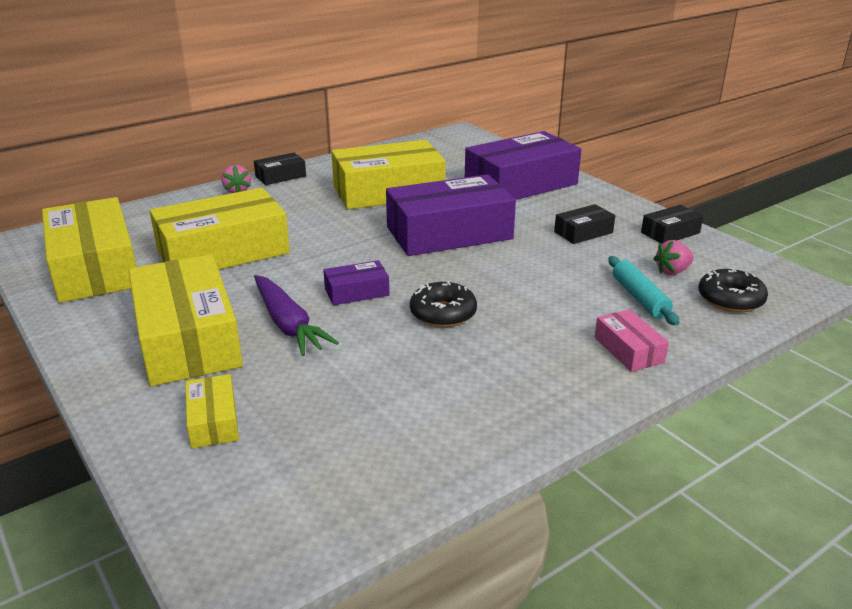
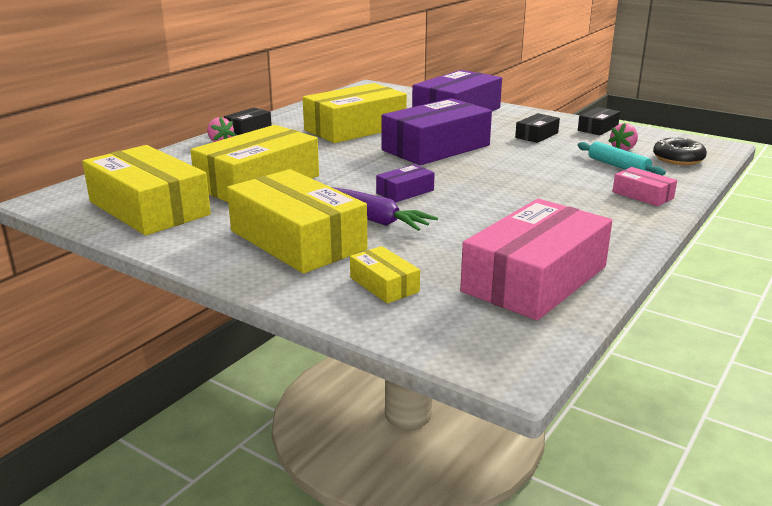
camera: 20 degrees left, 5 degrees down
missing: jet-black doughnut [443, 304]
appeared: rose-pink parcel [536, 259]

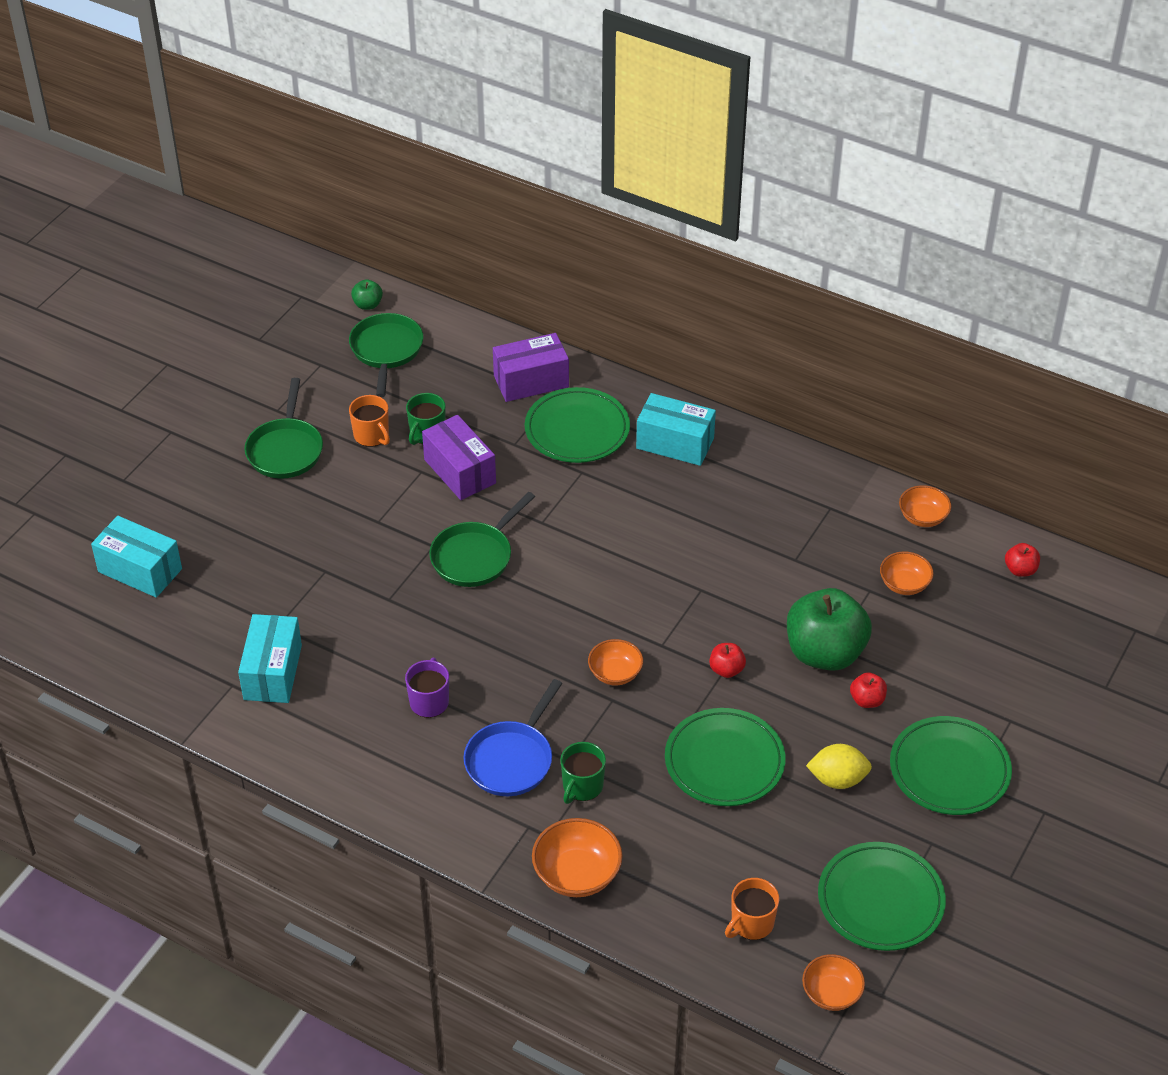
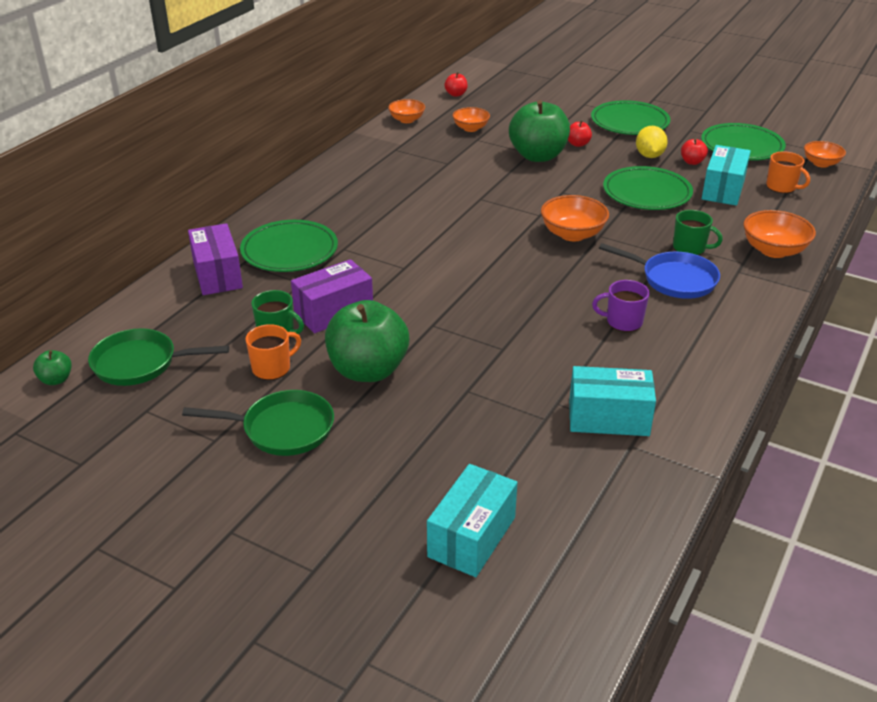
camera: 90 degrees left, 10 degrees down
missing: emerald pan [482, 539]
appeared: emerald toy apple [367, 341]
relocated: turquoise parcel [676, 429] to [726, 175]; scarlet toy apple [727, 660] to [694, 152]
size: orange-coloured bowl [615, 662] = [575, 218] x1.51

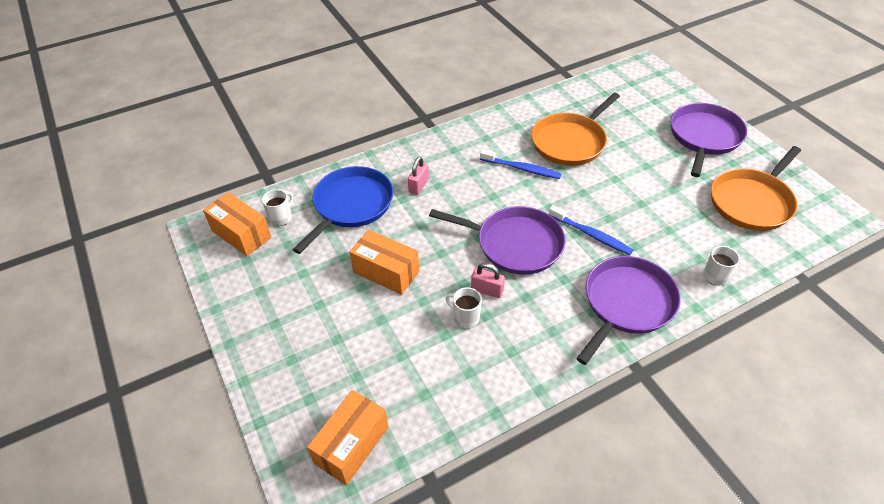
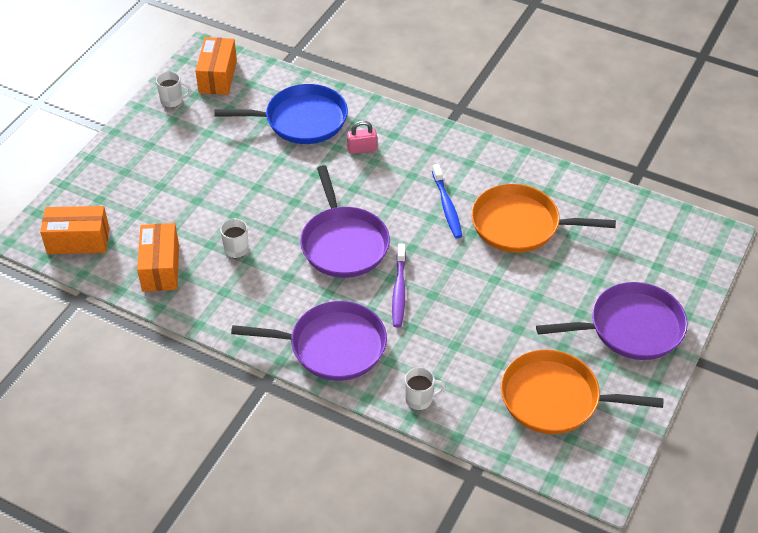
camera: 55 degrees right, 0 degrees up
missing: rose-pink small lock [488, 280]
relocated: snow-white mug [277, 207] to [173, 90]; orange-coloured parcel [384, 262] to [158, 257]
colour: royal blue toothbrush [591, 230] to violet toothbrush [399, 285]

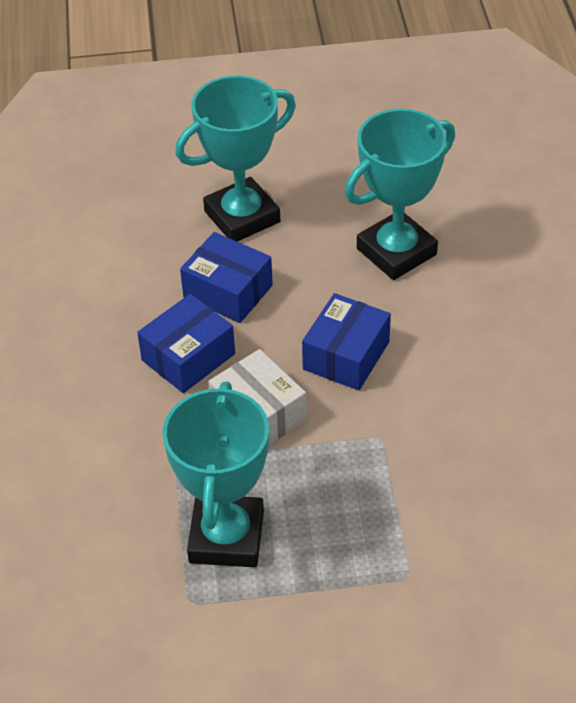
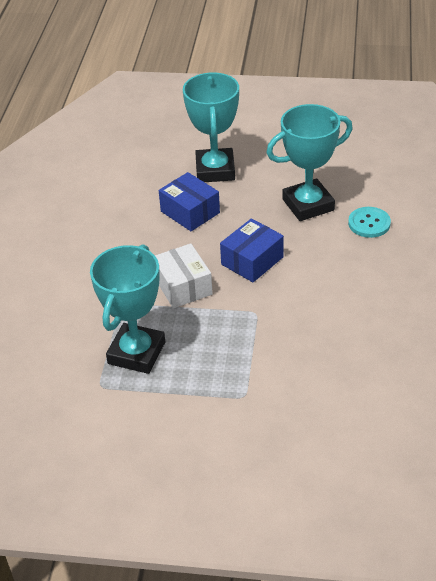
camera: 15 degrees right, 5 degrees down
missing: royal blue parcel [186, 343]
appeared: turquoise button [369, 222]
spun: turquoise award cup [235, 158] = [211, 127] 75 degrees counterclockwise

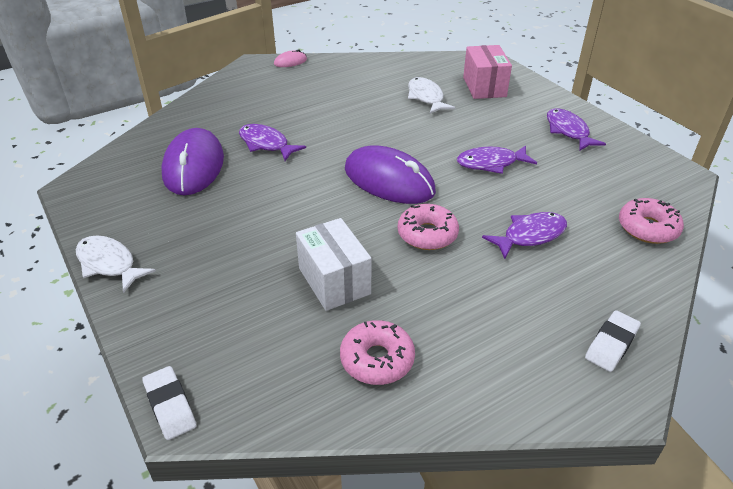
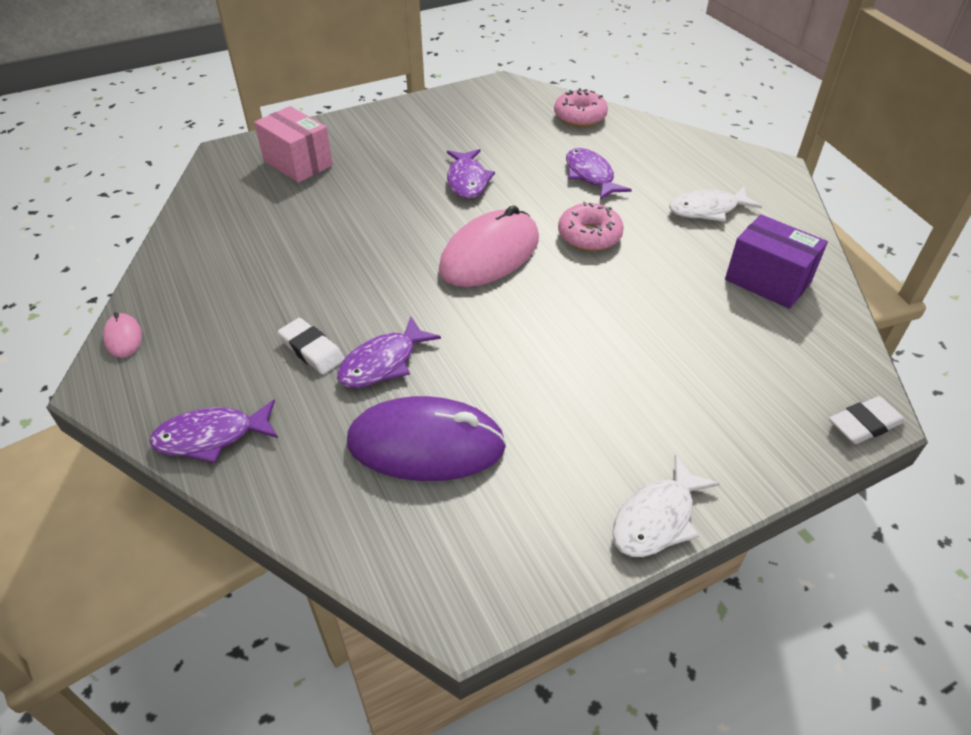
camera: 85 degrees left, 5 degrees up
missing: snow-white parcel [334, 264]
relocated: snow-white toy fish [432, 95] to [715, 204]; violet toy fish [576, 129] to [213, 431]; snow-white pencil eraser [613, 341] to [311, 346]
exchanged: rose-pink doughnut [377, 352] to violet parcel [776, 261]
colour: violet PC mouse [390, 174] to rose-pink PC mouse [489, 246]
spun: rose-pink parcel [487, 72] = [293, 144] 45 degrees clockwise

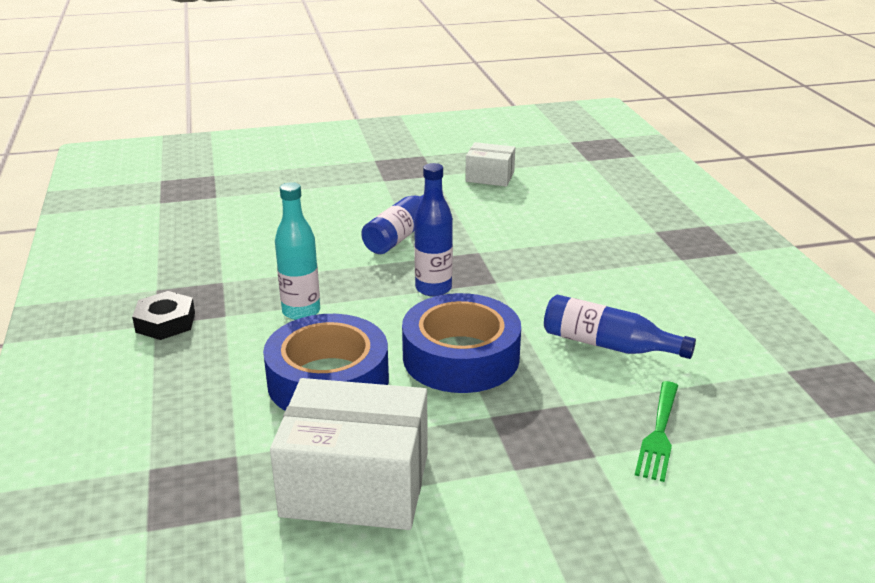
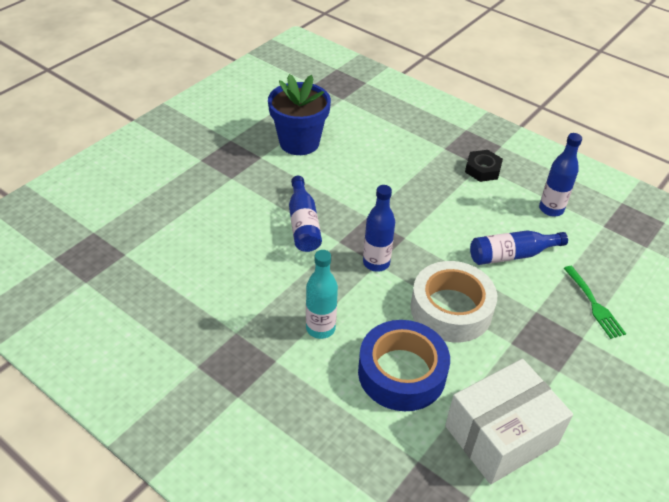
camera: 40 degrees left, 15 degrees up
appeared: royal blue flask [560, 174]
relocated: jet-black hexagon nut [163, 315] to [484, 166]
exchanged: snow-white parcel [490, 164] to royal blue plant pot [299, 114]
colour: royal blue tape [461, 343] to snow-white tape [454, 301]

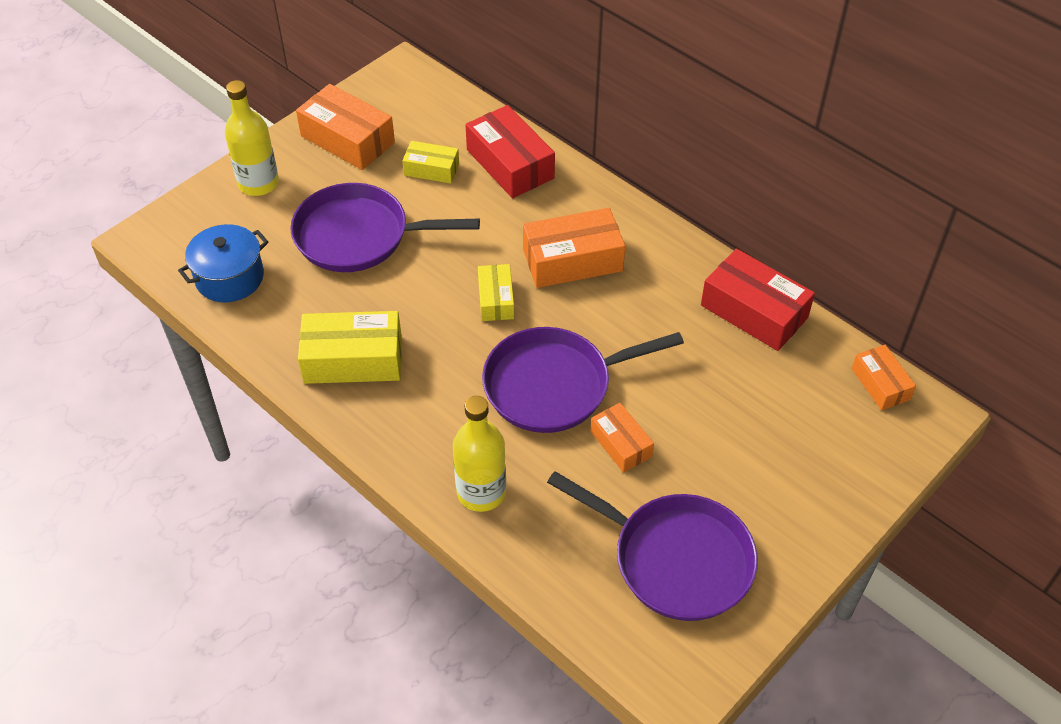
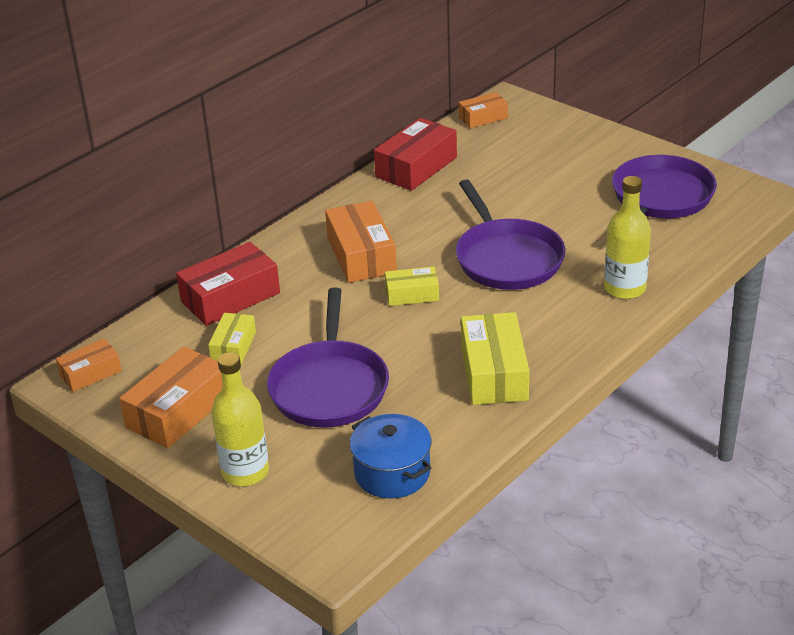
camera: 90 degrees left, 15 degrees down
relocated: orange-coloured parcel [622, 438] to [89, 365]

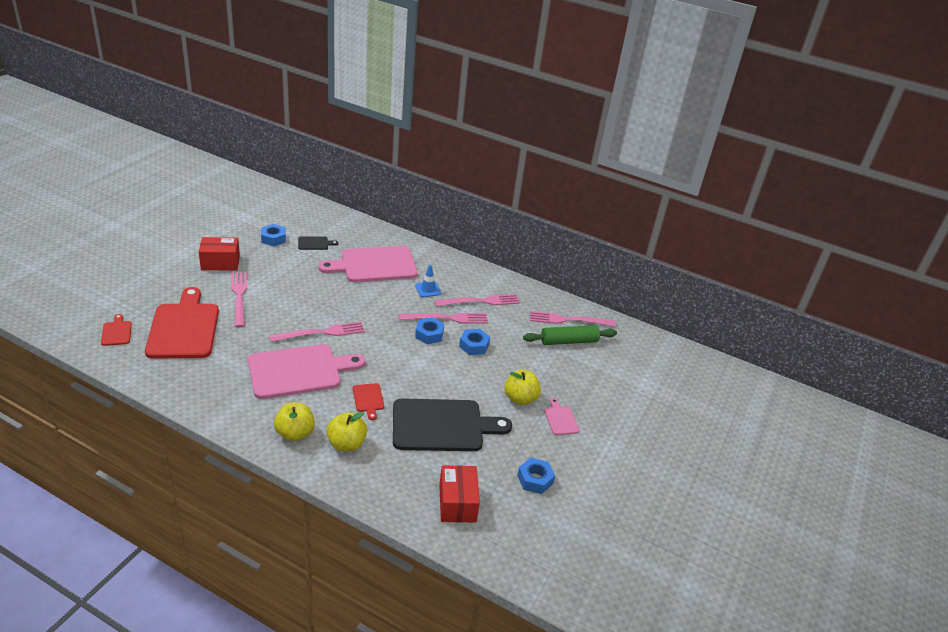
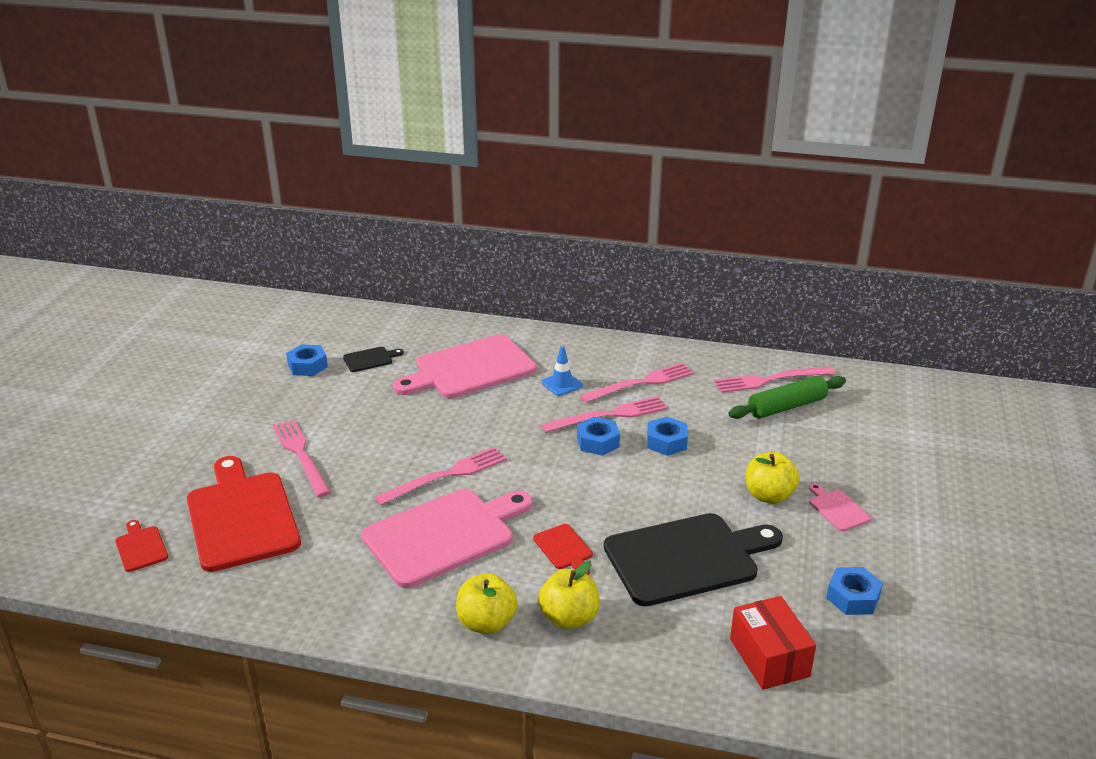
camera: 10 degrees left, 5 degrees down
missing: scarlet parcel [219, 254]

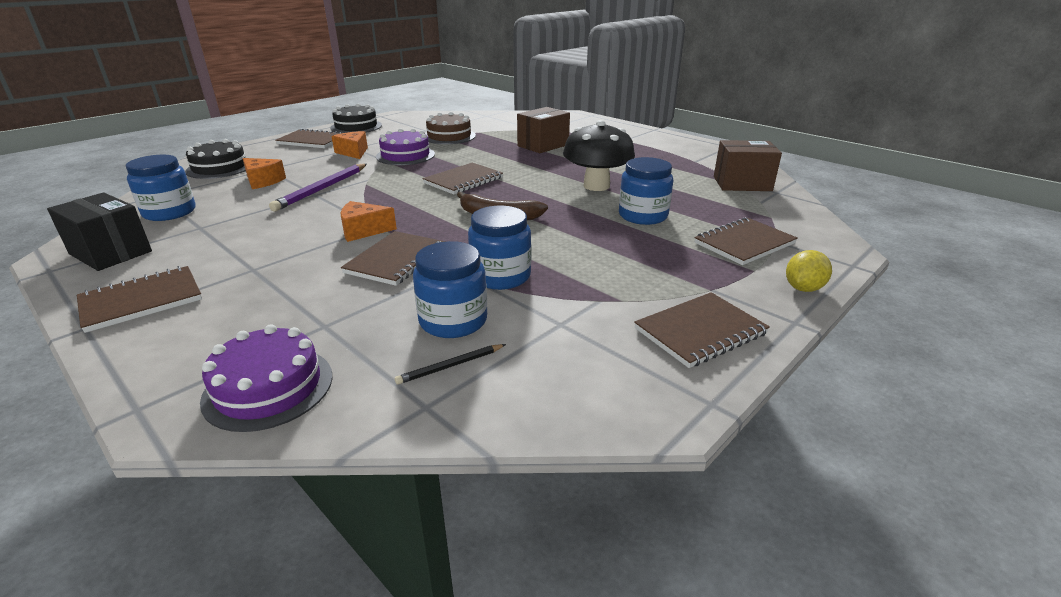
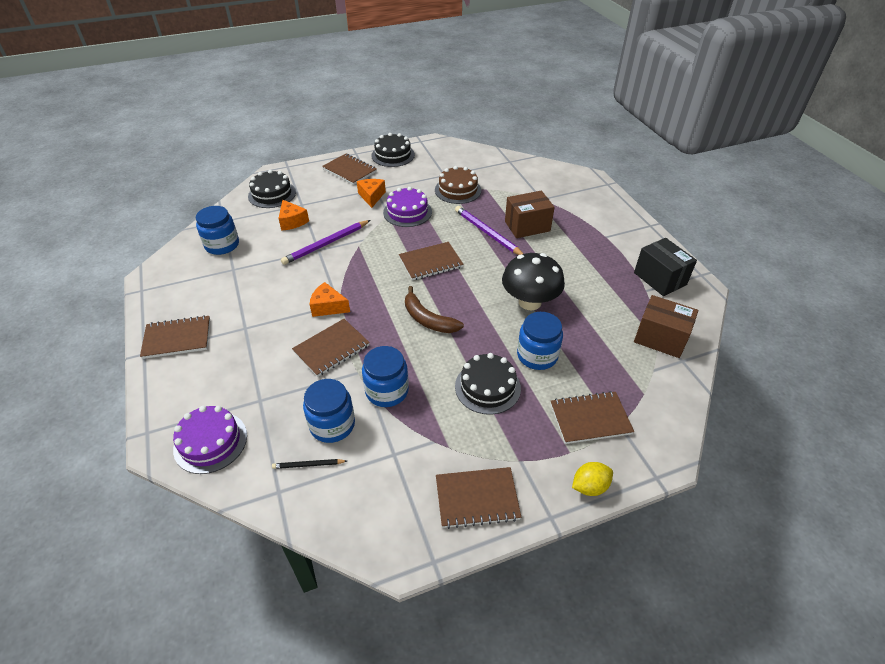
camera: 25 degrees right, 15 degrees up
appeared: violet lead pencil [489, 230]; jet-black cake [488, 384]
relocated: jet-black parcel [99, 231] to [665, 267]

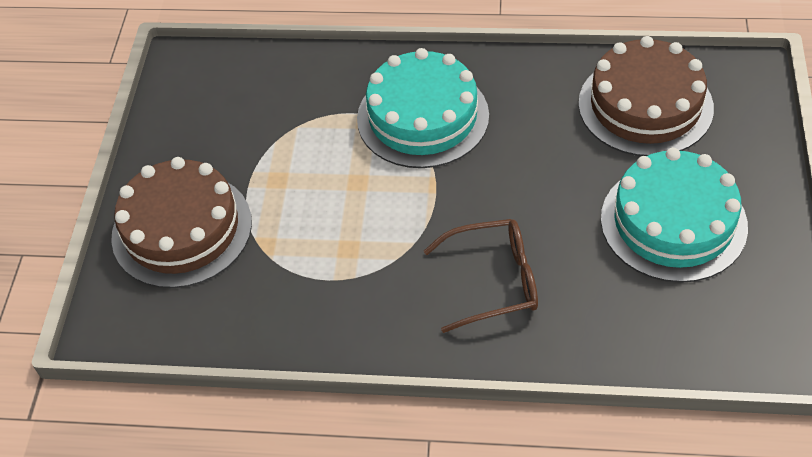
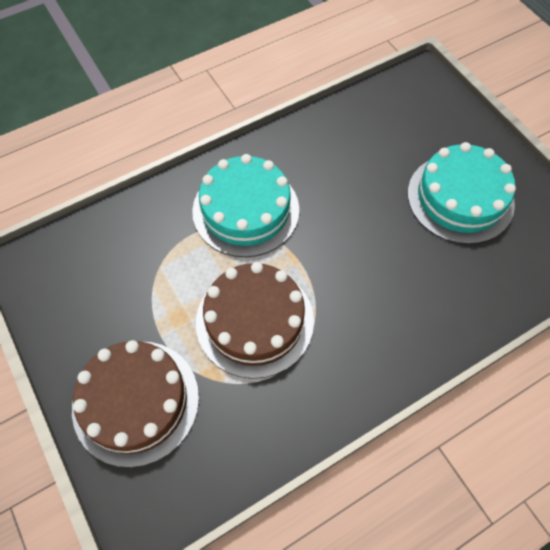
camera: 40 degrees left, 10 degrees up
missing: brown spectacles [481, 276]
relocated: brown cake [646, 96] to [255, 320]

